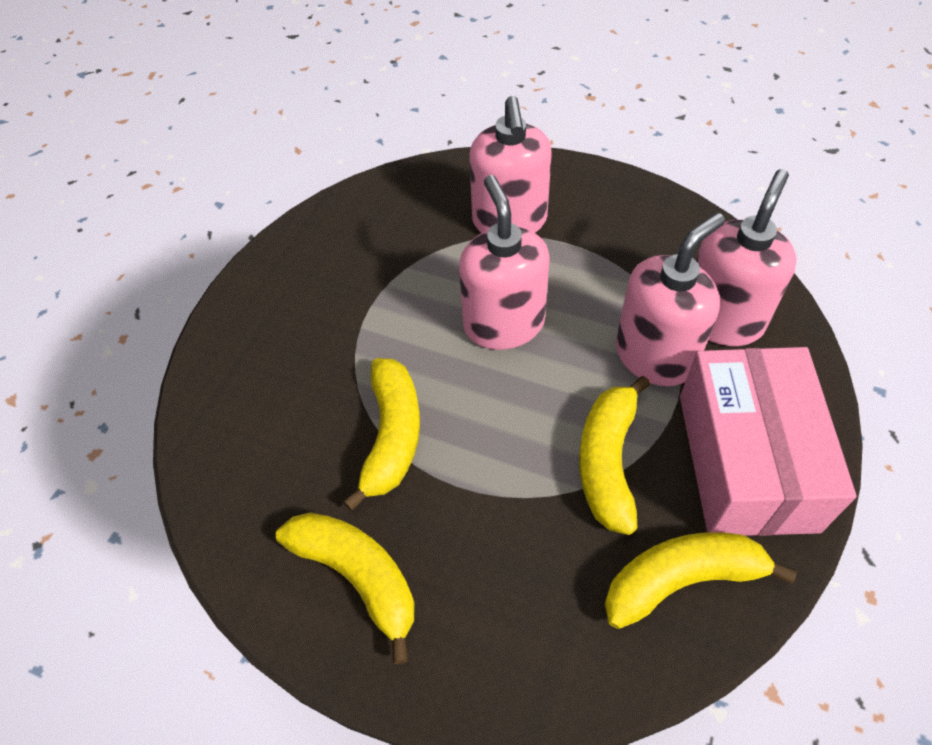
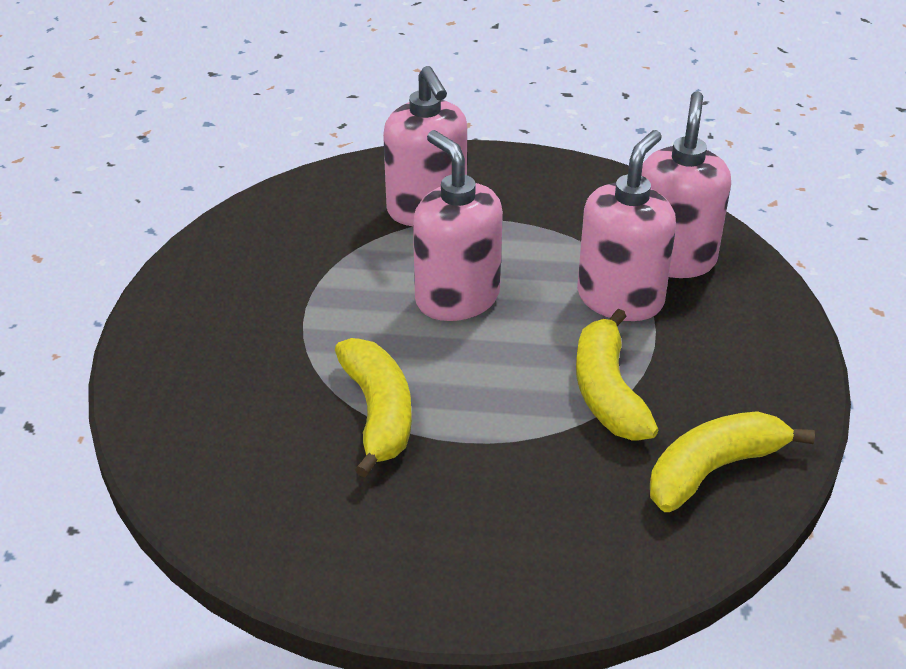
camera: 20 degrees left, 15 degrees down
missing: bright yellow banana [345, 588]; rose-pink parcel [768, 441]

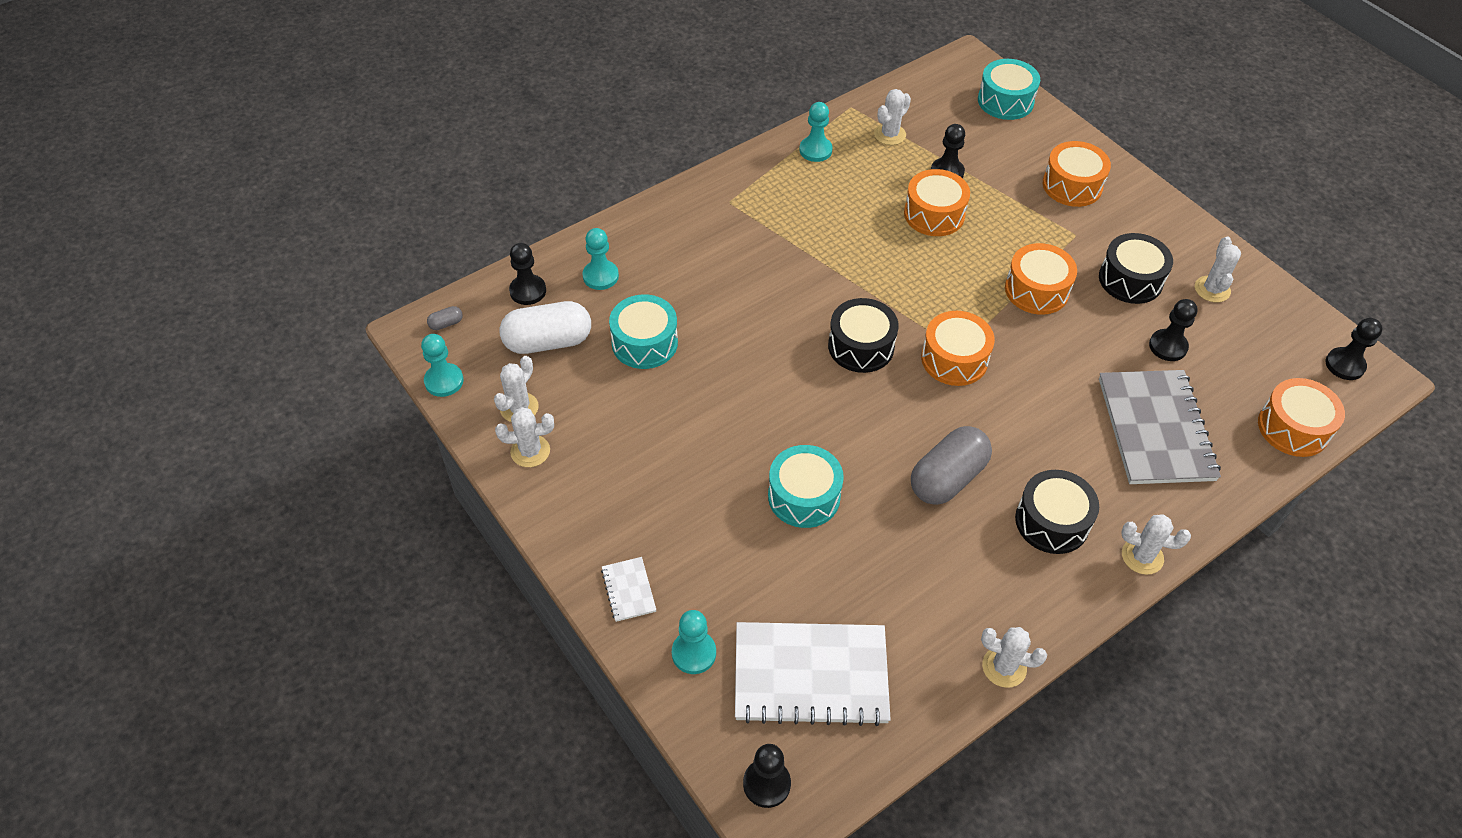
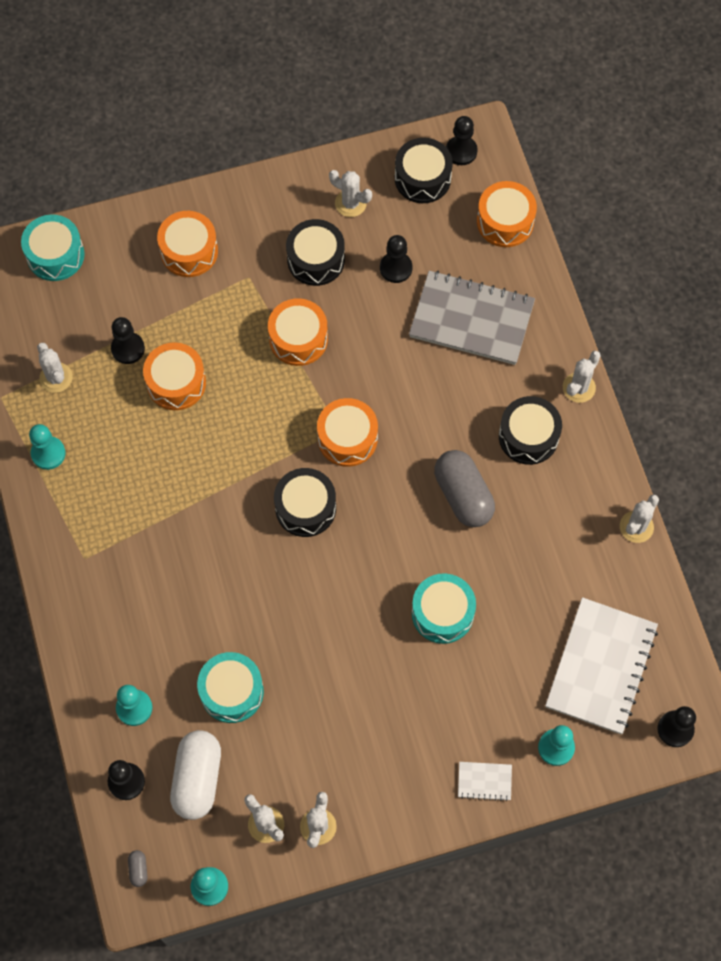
camera: 70 degrees left, 15 degrees up
appeared: jet-black toy drum [424, 170]

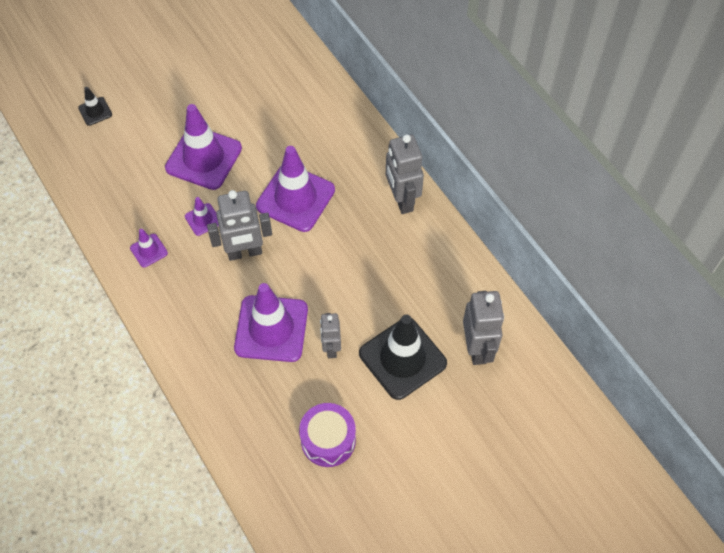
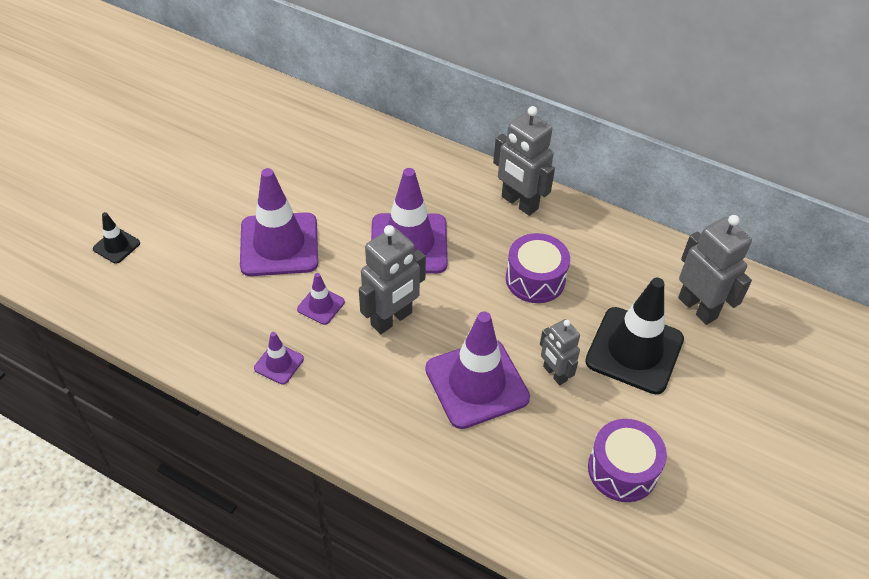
camera: 30 degrees left, 10 degrees down
appeared: violet toy drum [538, 268]

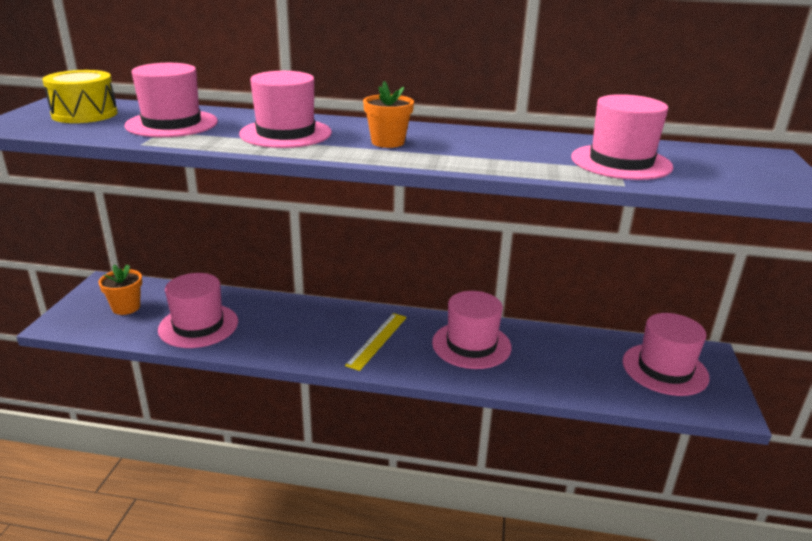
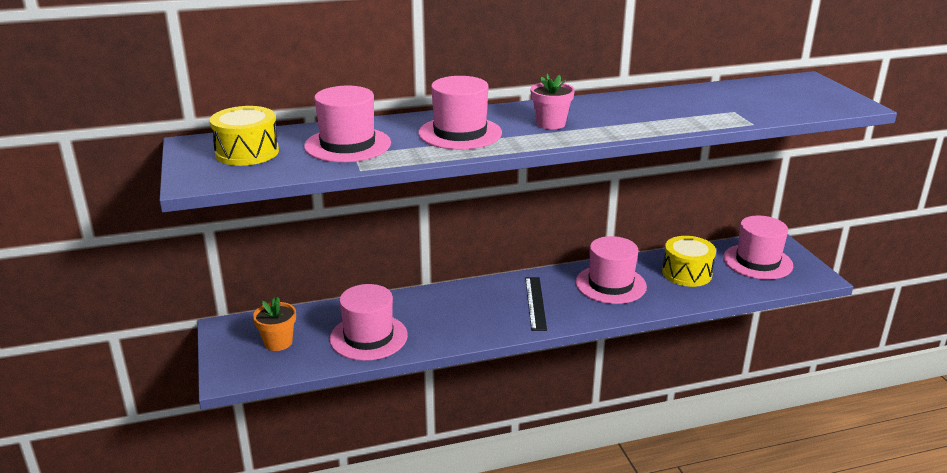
camera: 25 degrees left, 0 degrees up
missing: rose-pink tall hat [622, 137]
appeared: bright yellow toy drum [689, 261]
colour: bright yellow measuring stick [376, 342] to jet-black measuring stick [536, 304]; orange-coloured plant pot [388, 114] to rose-pink plant pot [552, 101]

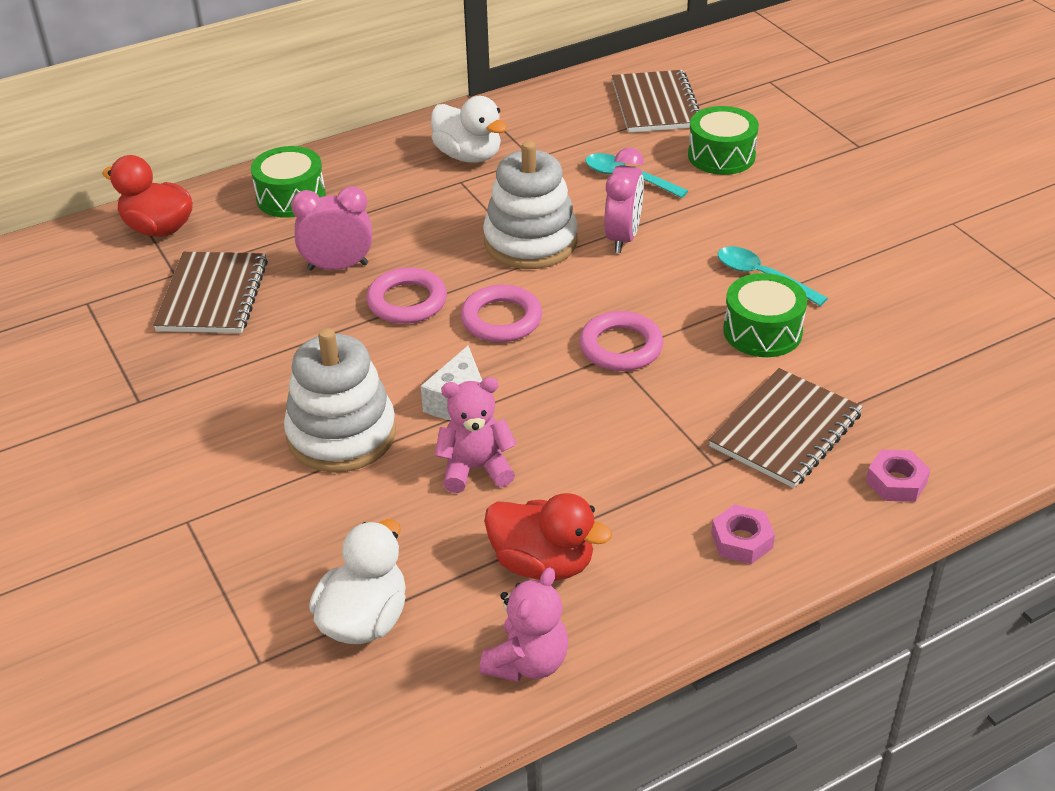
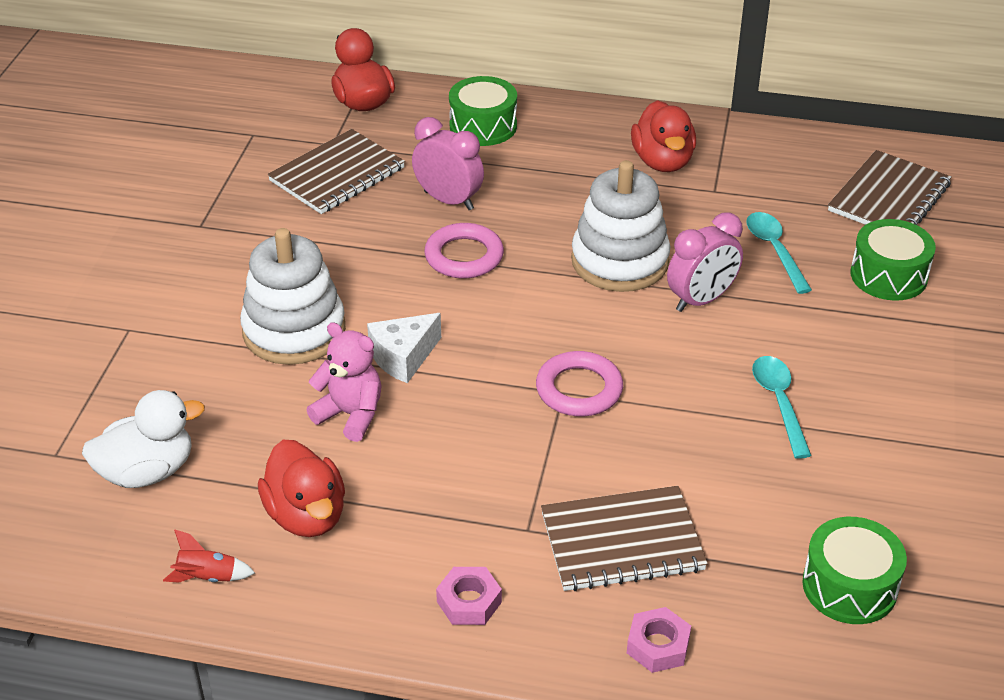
camera: 40 degrees right, 0 degrees up
missing: rose-pink hoop [501, 313]
relocated: emerald toy drum [765, 315] to [854, 570]
exchanged: rose-pink stuffed bear [524, 624] to scarlet rocket [209, 556]
colour: snow-white duck [469, 129] to scarlet duck [663, 136]

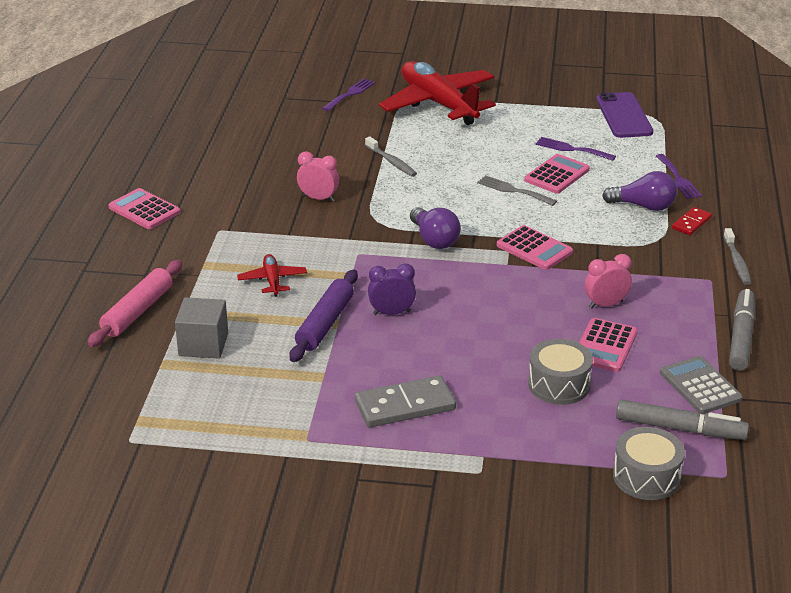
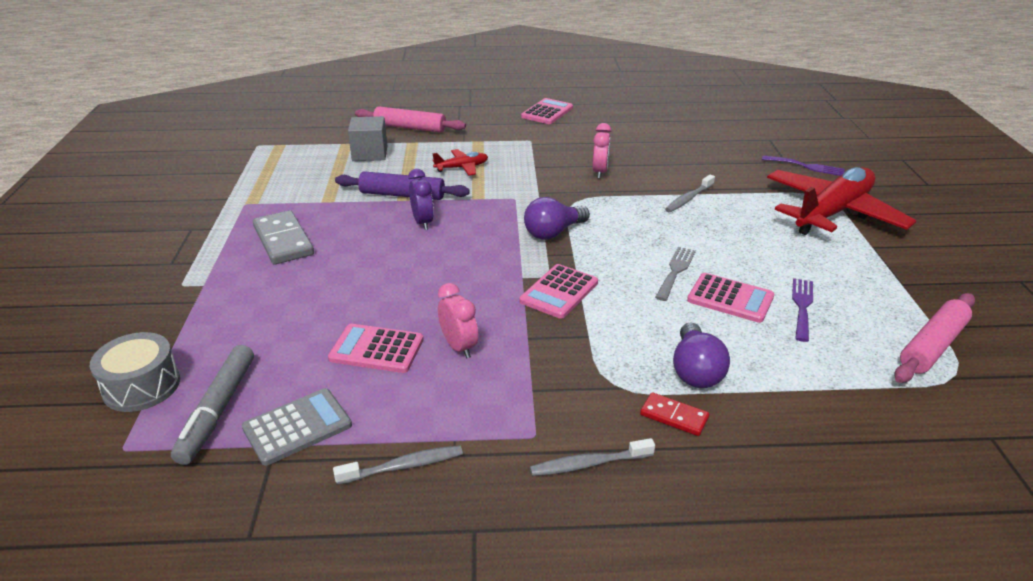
camera: 80 degrees right, 0 degrees up
missing: gray toy drum [560, 372]; violet fork [679, 176]
exchanged: violet smartphone [624, 115] to rose-pink pastry roller [934, 338]; gray marker pen [742, 330] to gray toothbrush [398, 465]

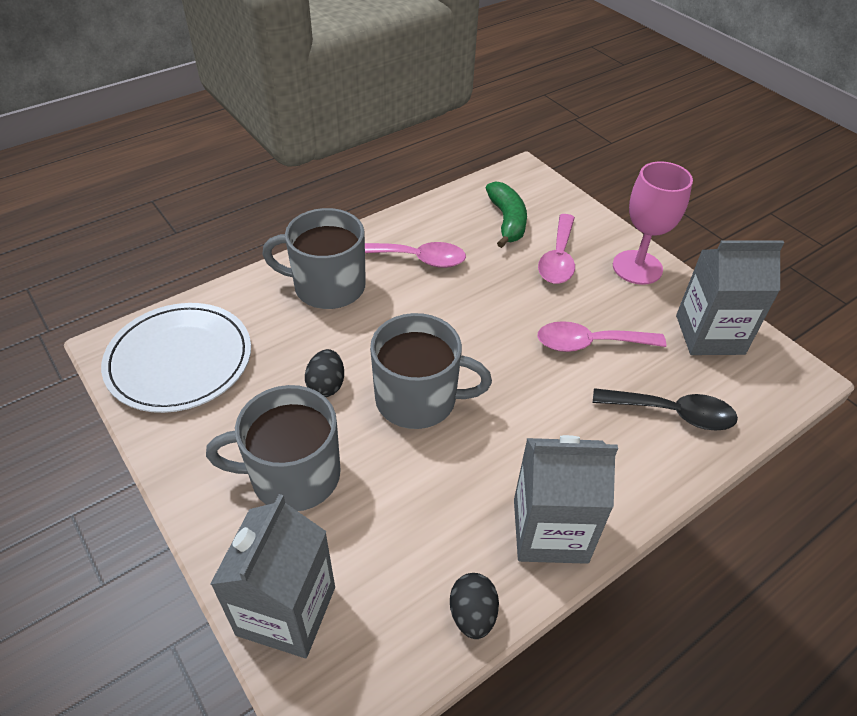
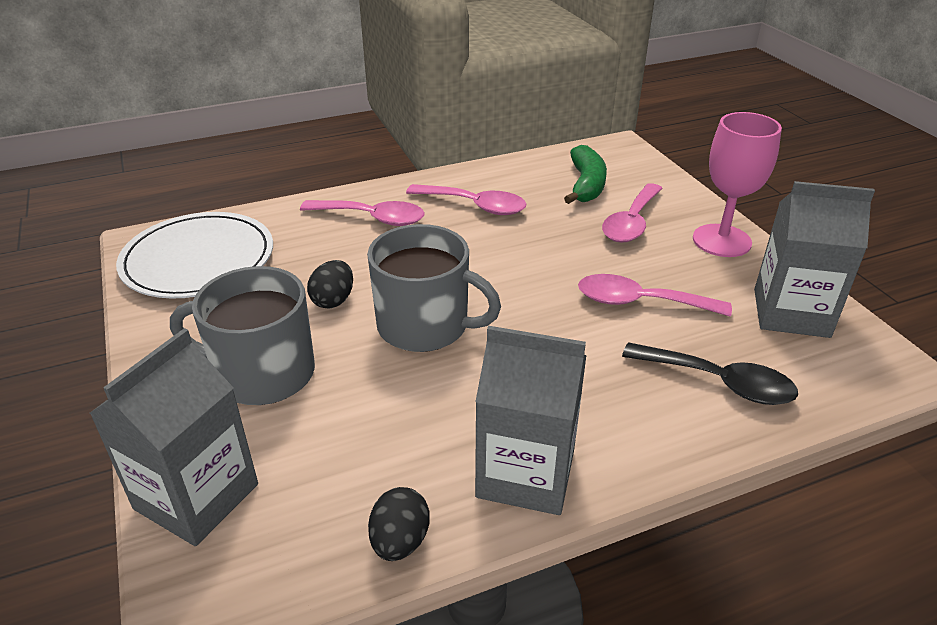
camera: 15 degrees right, 10 degrees down
exchanged: gray mug [314, 258] to rose-pink tablespoon [362, 213]

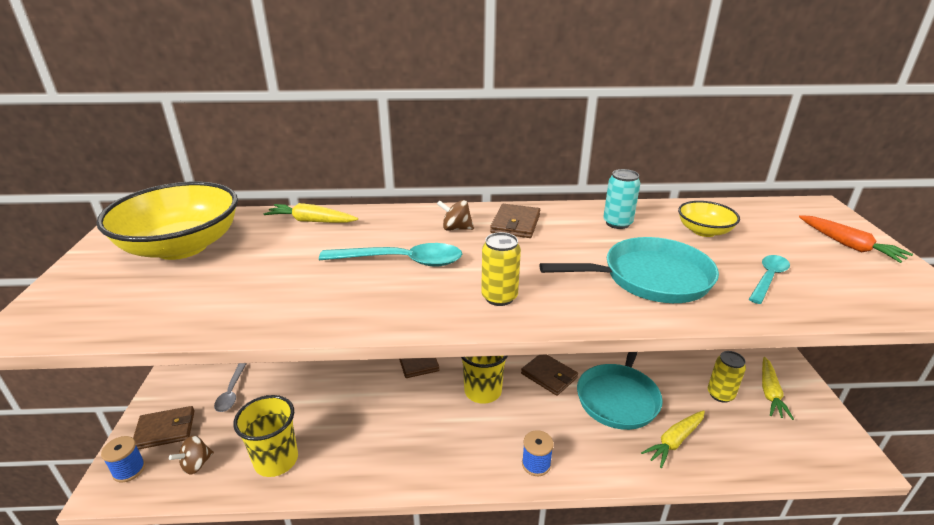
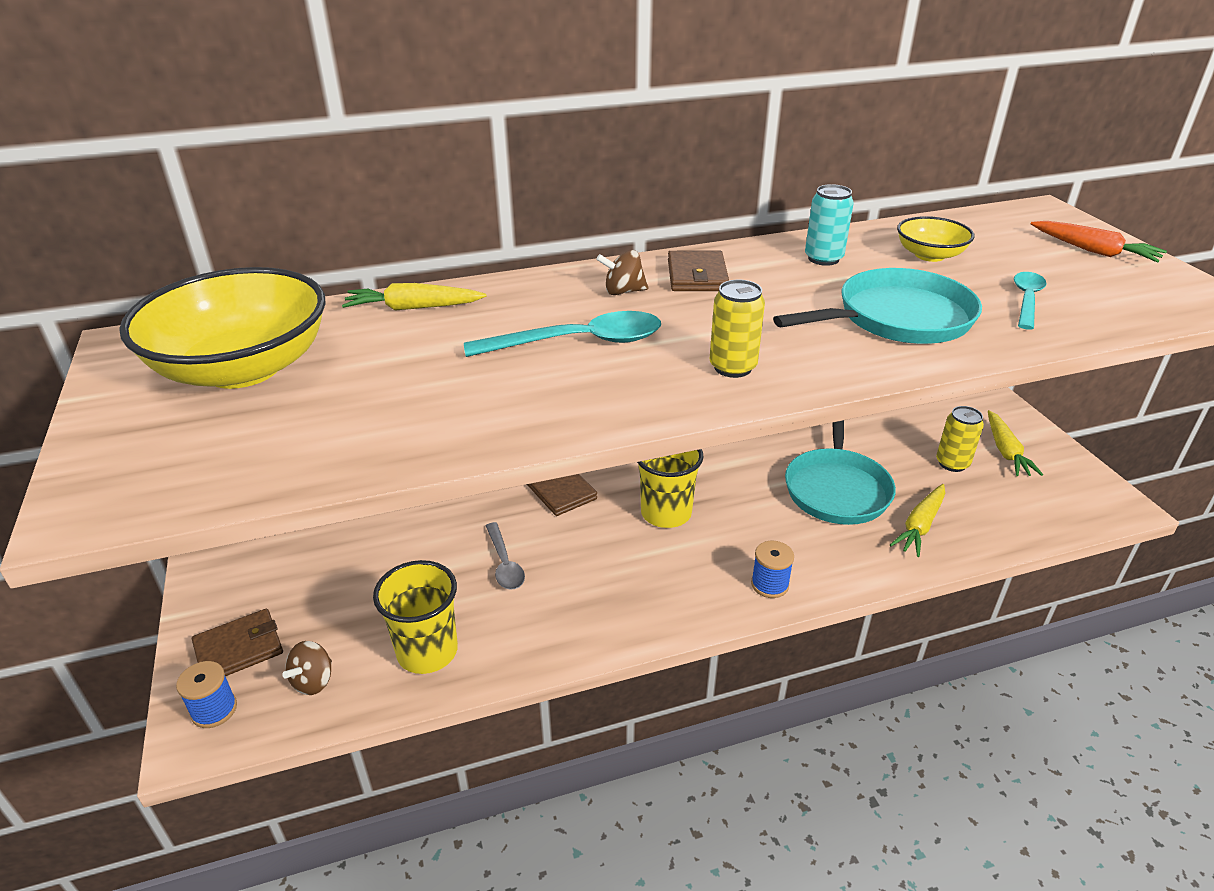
camera: 15 degrees left, 5 degrees up
missing: brown wallet [549, 375]
relocated: gray tablespoon [230, 387] to [505, 556]

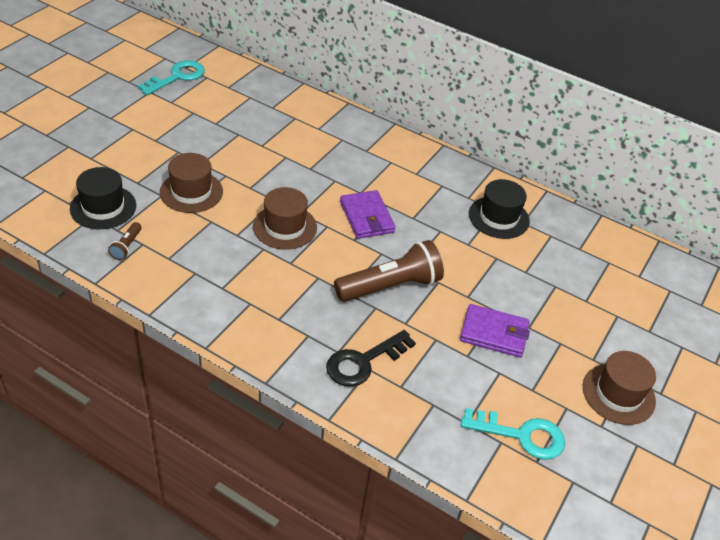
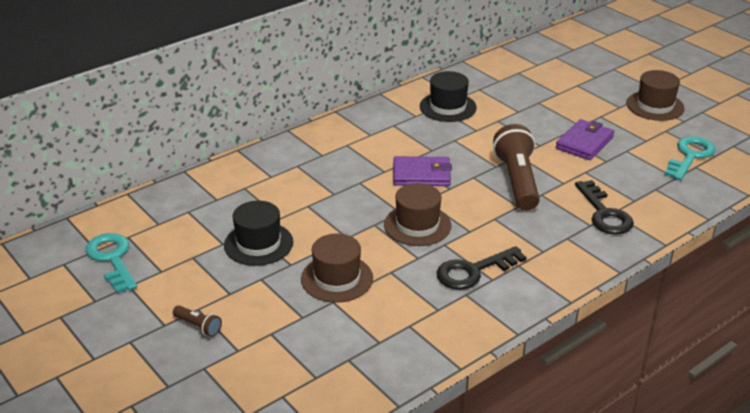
camera: 65 degrees left, 10 degrees down
appeared: jet-black latchkey [481, 268]
relocated: jet-black tall hat [103, 198] to [258, 233]; brown pocket torch [125, 241] to [197, 321]

